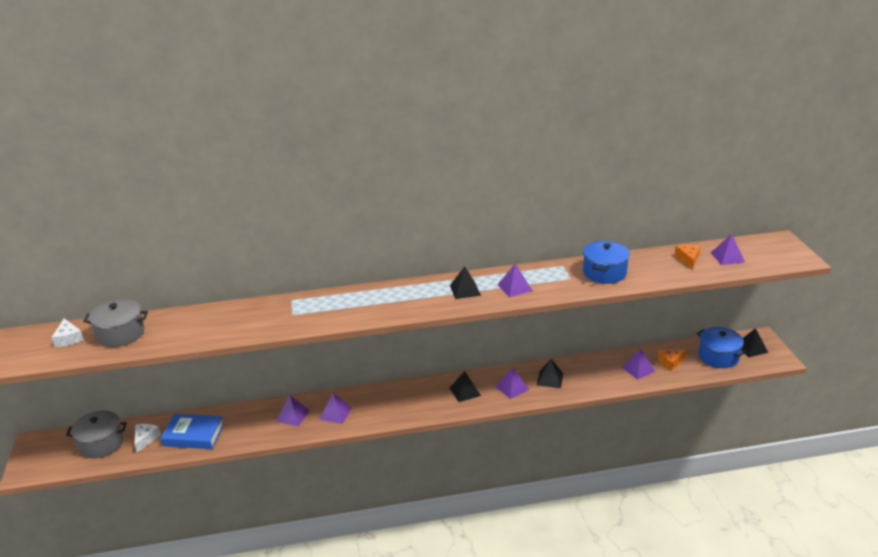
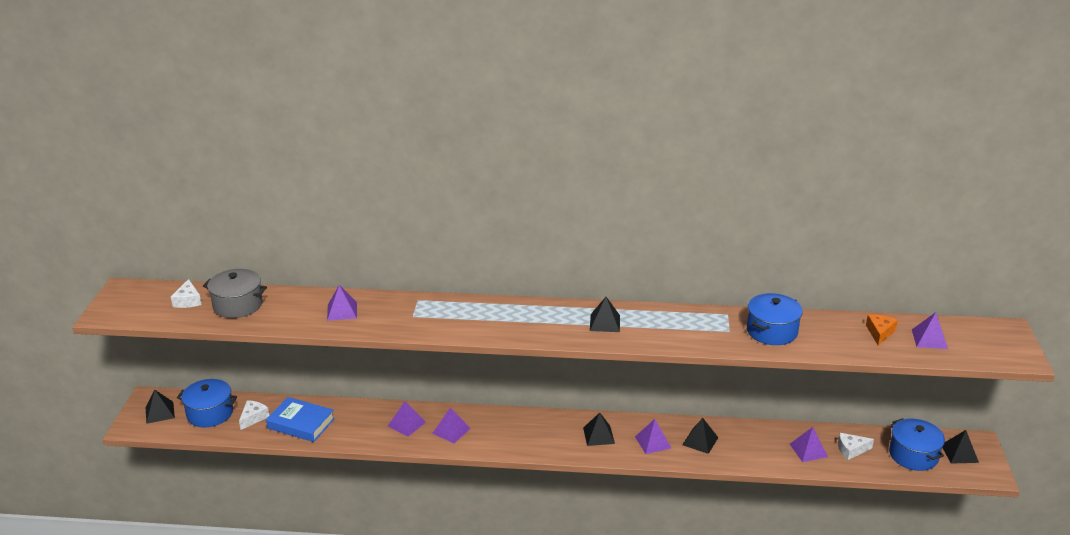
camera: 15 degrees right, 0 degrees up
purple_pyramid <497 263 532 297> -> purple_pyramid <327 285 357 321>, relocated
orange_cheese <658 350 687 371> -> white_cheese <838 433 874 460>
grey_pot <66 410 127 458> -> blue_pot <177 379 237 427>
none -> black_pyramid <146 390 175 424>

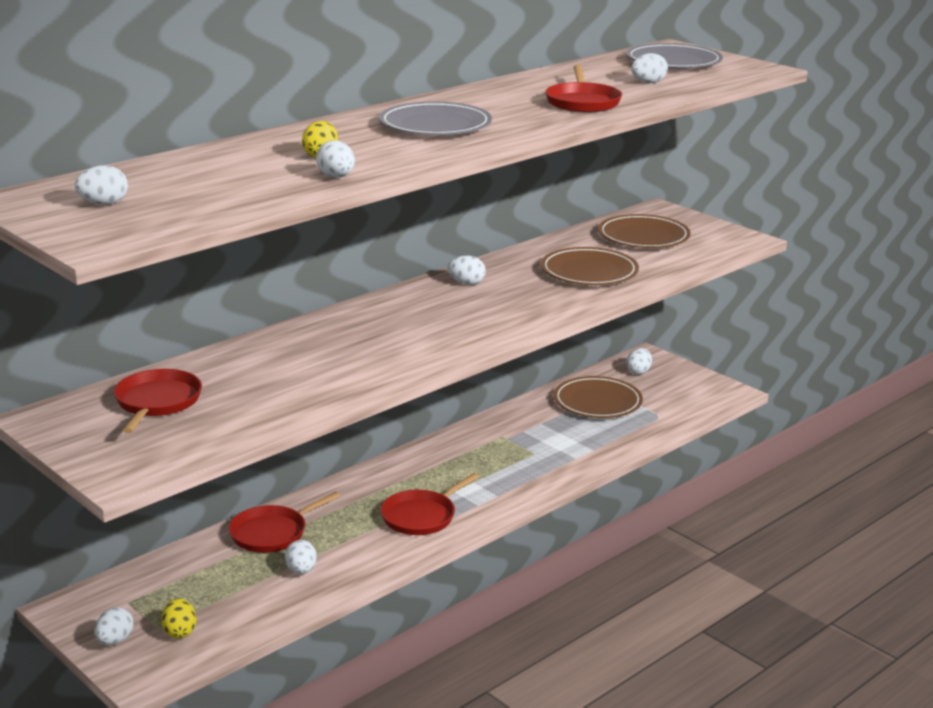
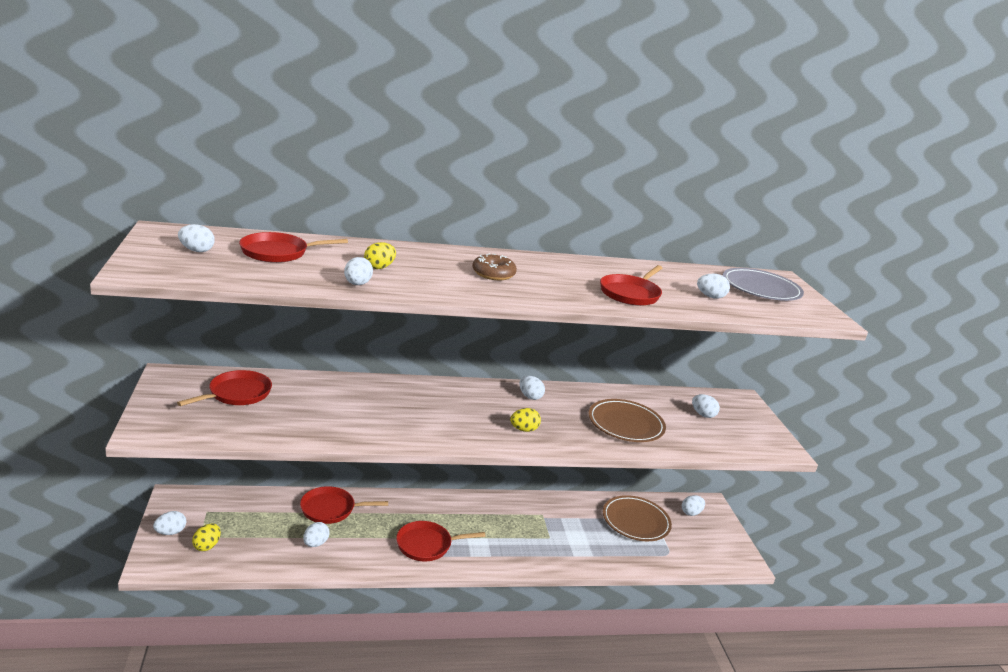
camera: 30 degrees right, 0 degrees up
grey_plate <379 102 492 135> -> brown_donut <472 253 517 280>
brown_plate <598 214 690 248> -> white_egg <692 394 720 418>
none -> red_pan <239 232 348 263>
none -> yellow_egg <510 408 541 432>

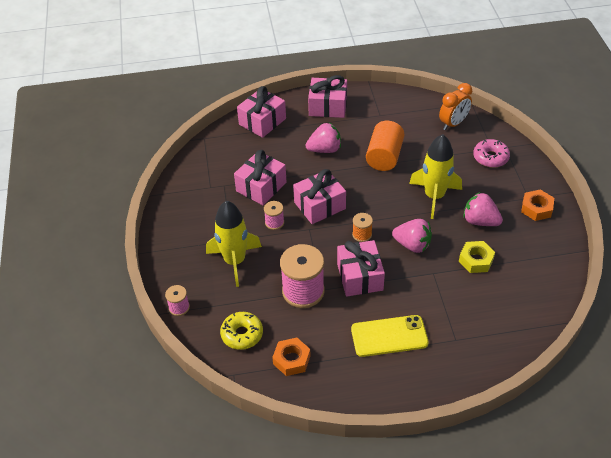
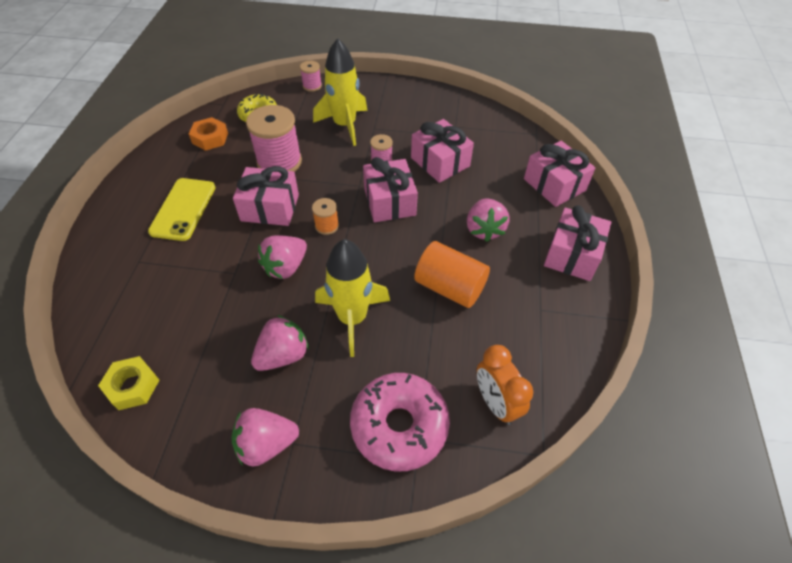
camera: 105 degrees right, 5 degrees up
pink_donut <473 139 510 168> -> pink_donut <350 373 450 471>, x1.59
orange_nut <521 189 554 221> -> pink_strawberry <231 408 299 467>
yellow_nut <459 241 495 273> -> yellow_nut <98 356 159 410>, relocated

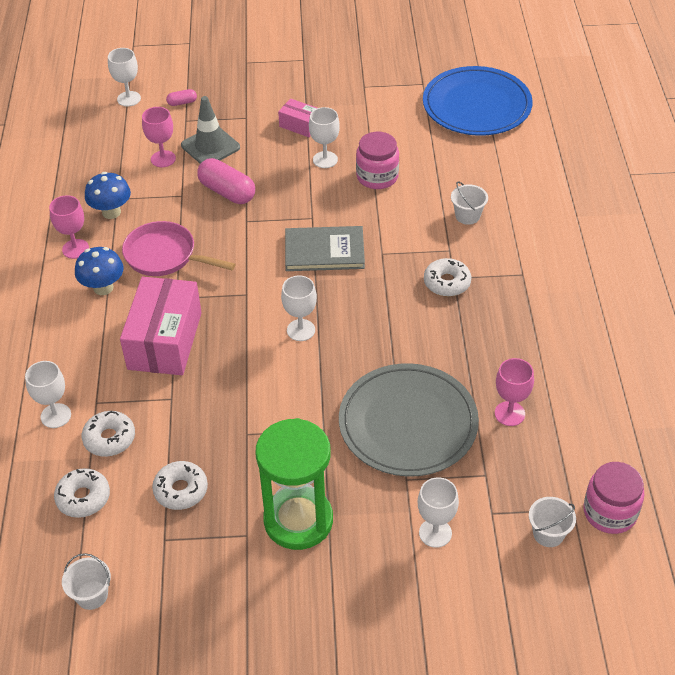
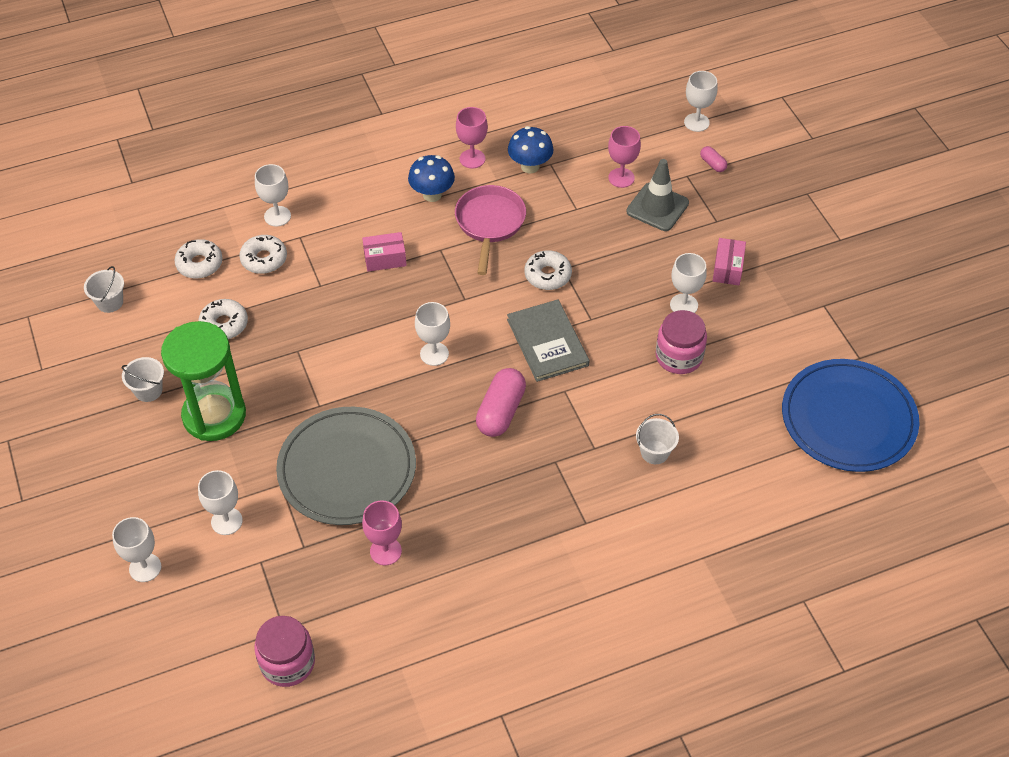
camera: 70 degrees right, 5 degrees up
pink_capsule <197 158 255 204> -> pink_capsule <476 368 526 437>, relocated
white_donut <424 258 471 297> -> white_donut <525 250 572 290>, relocated
pink_box <120 277 202 375> -> pink_box <362 232 407 272>, x0.49
white_bucket <529 497 576 547> -> white_bucket <122 357 164 402>, relocated
none -> white_goblet <112 517 161 582>

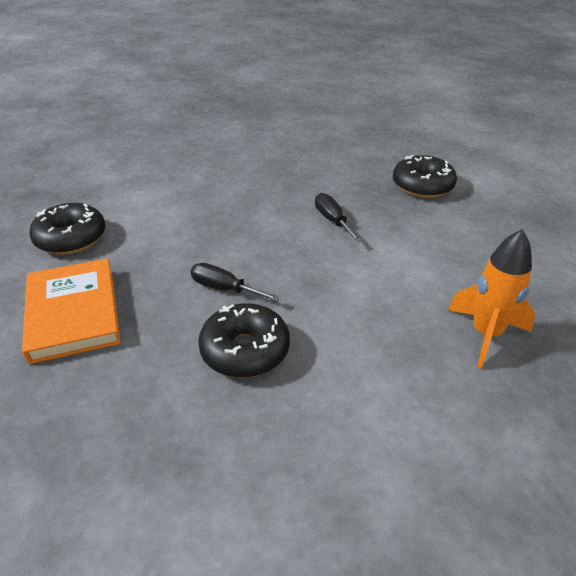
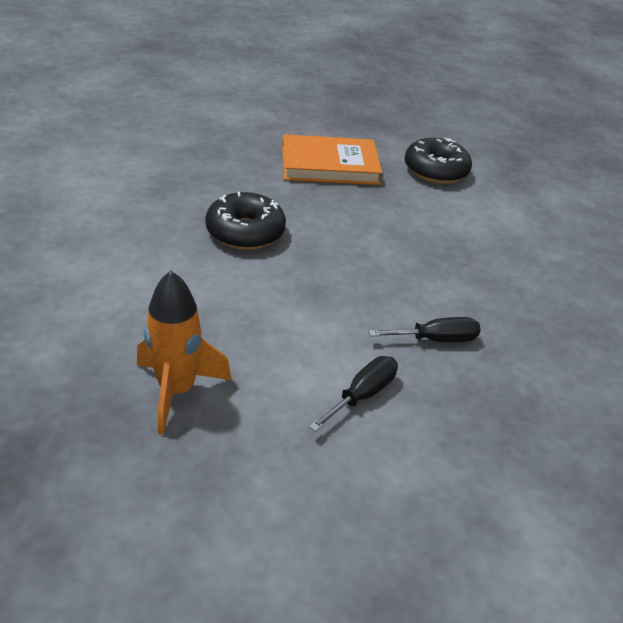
camera: 100 degrees right, 0 degrees up
black_donut <393 155 457 198> -> none
black_screwdriver <191 263 280 302> -> black_screwdriver <309 356 398 432>, relocated

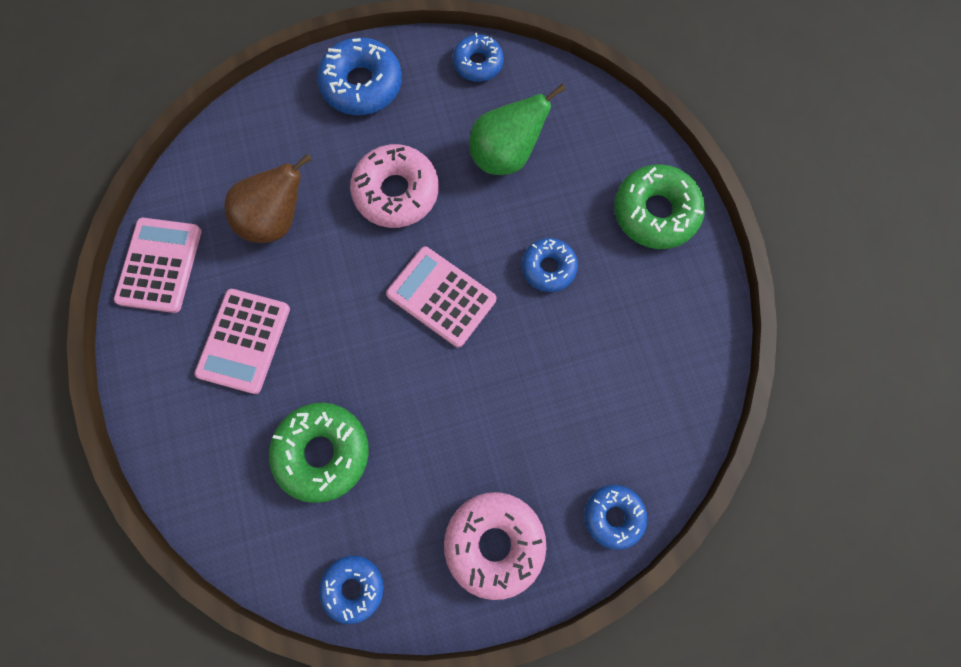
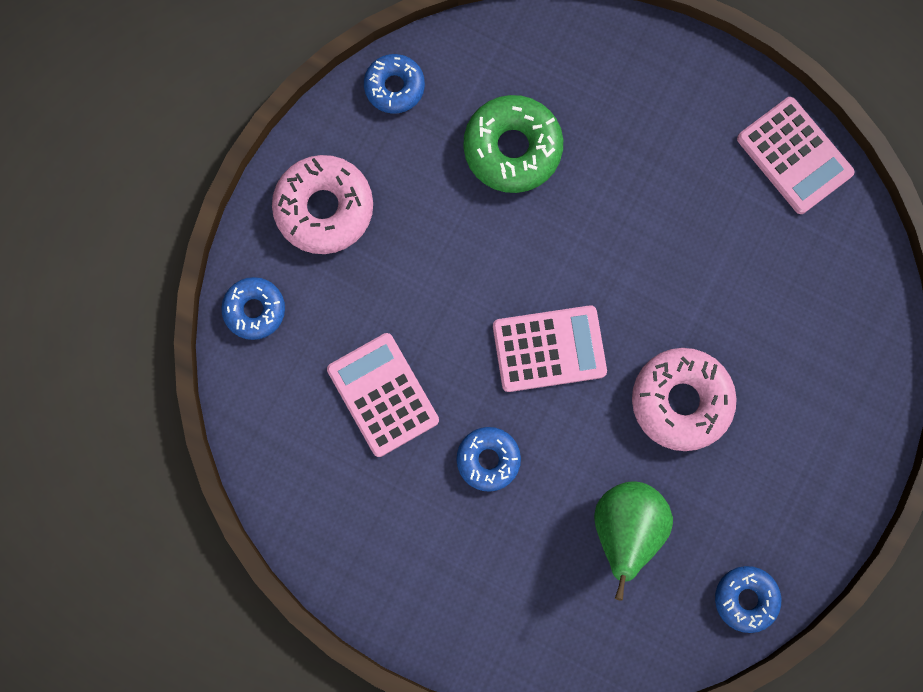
camera: 135 degrees right, 5 degrees up
blue_donut <317 37 402 115> -> none
brown_pear <225 154 312 243> -> none
green_donut <614 164 705 249> -> none
pink_calculator <194 289 290 394> -> pink_calculator <327 333 439 457>, relocated

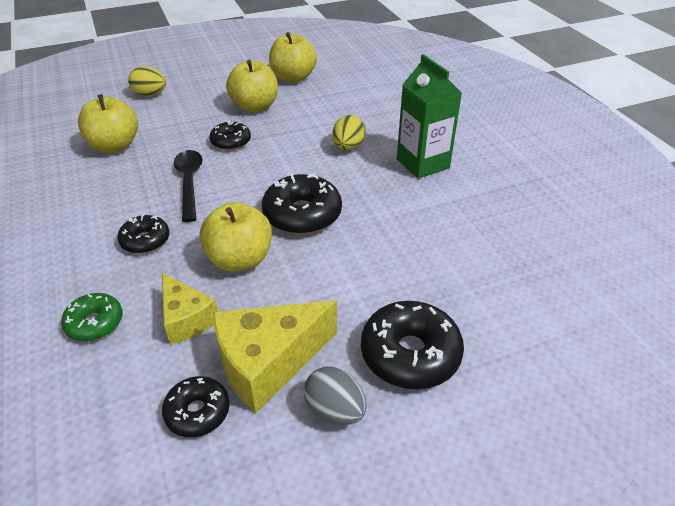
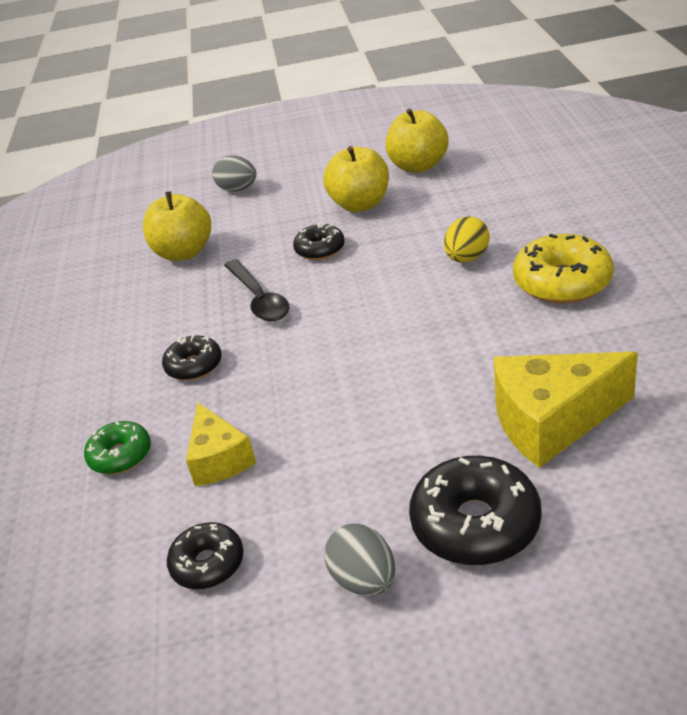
camera: 20 degrees right, 5 degrees down
green_carton <397 54 462 179> -> yellow_donut <513 234 614 304>
yellow_egg <128 67 166 96> -> grey_egg <212 155 256 192>
black_spoon <174 150 203 222> -> black_spoon <224 259 289 321>, 150 degrees clockwise
black_donut <262 174 342 235> -> none
yellow_apple <200 202 272 272> -> none
yellow_cheese <213 300 337 413> -> yellow_cheese <494 352 638 468>, relocated

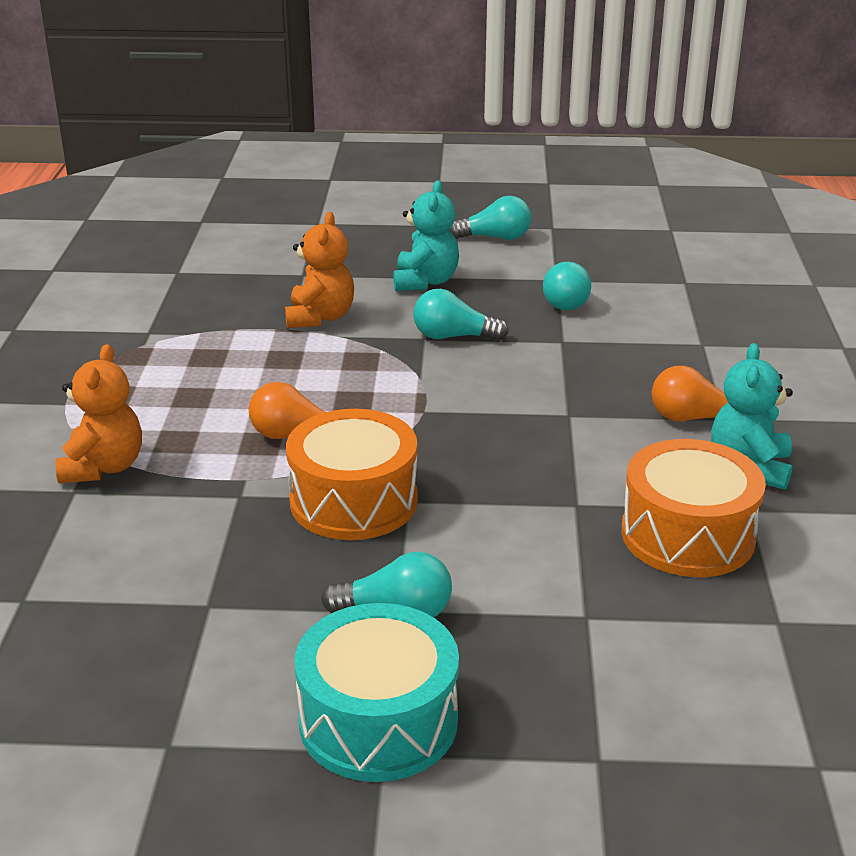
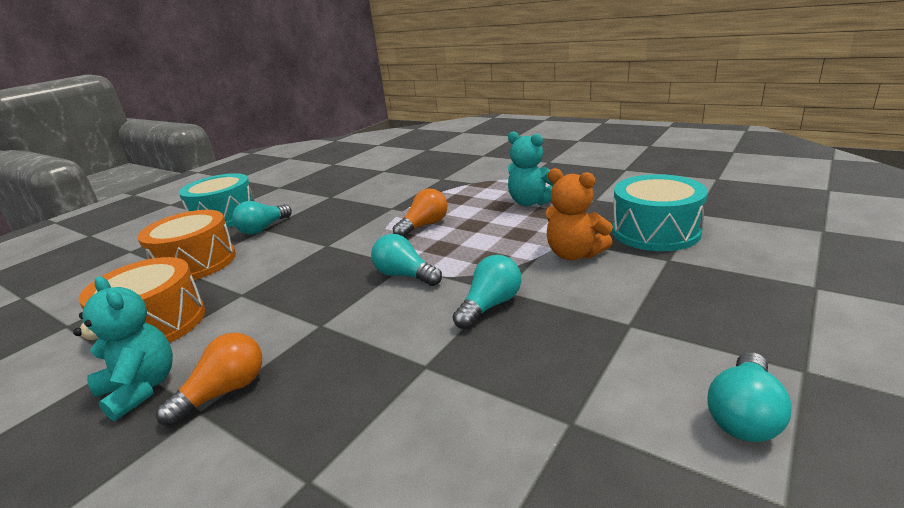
camera: 125 degrees right, 5 degrees down
turquoise_teddy_bear <393 180 459 291> -> turquoise_teddy_bear <508 131 554 206>, relocated
turquoise_light_bulb <543 262 591 310> -> turquoise_light_bulb <371 234 442 286>, relocated
orange_teddy_bear <55 344 142 483> -> none
orange_drum <286 409 418 540> -> orange_drum <138 210 236 280>, relocated
none -> turquoise_drum <612 174 708 251>

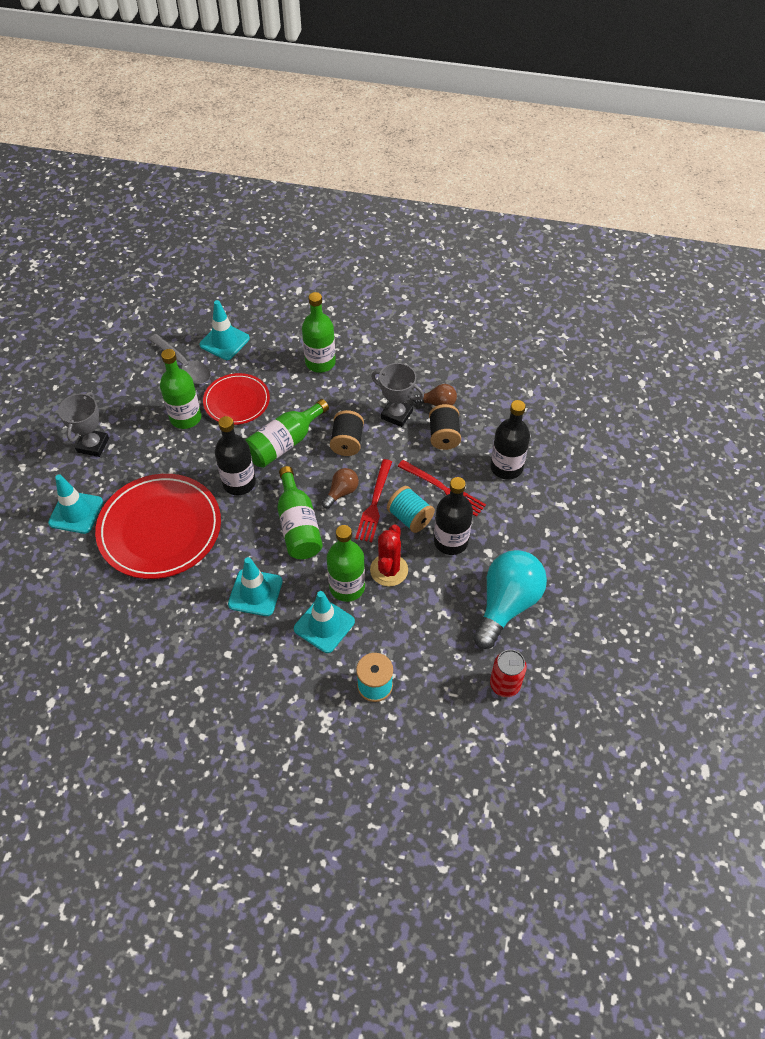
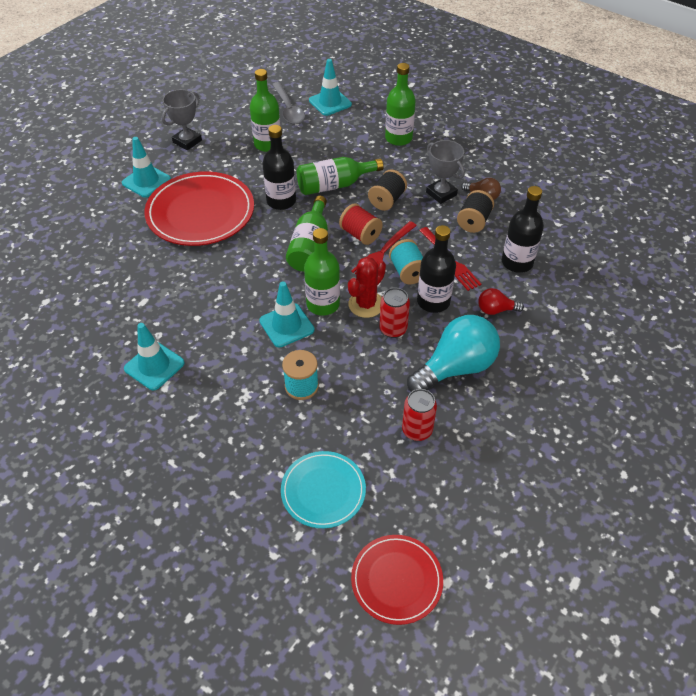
camera: 25 degrees right, 5 degrees down
red_plate <203 373 270 425> -> red_plate <351 535 443 625>, relocated
brown_light_bulb <322 468 359 508> -> red_spool <339 204 383 245>
turquoise_traffic_cone <228 557 283 616> -> turquoise_traffic_cone <124 323 185 390>, relocated
none -> red_can <379 288 410 338>
none -> red_light_bulb <478 288 524 315>
none -> turquoise_plate <281 451 366 528>

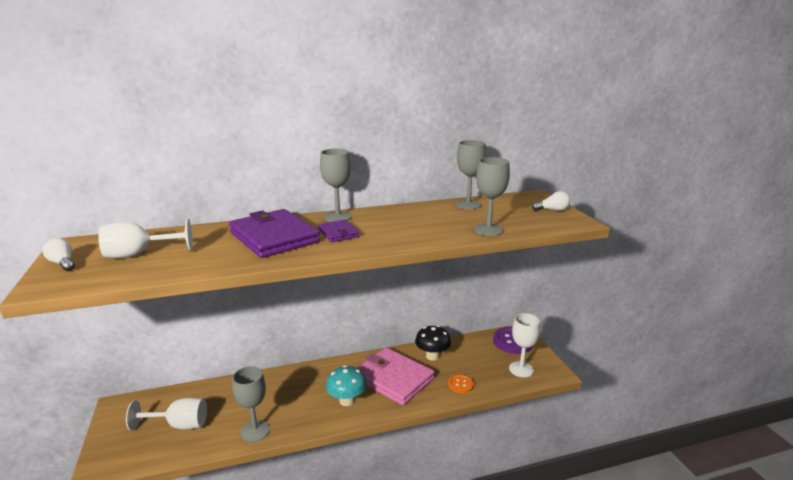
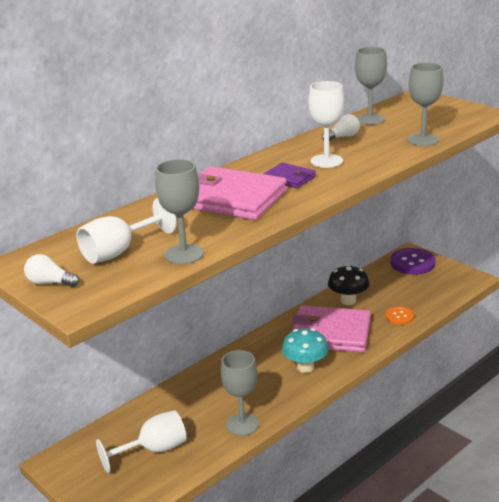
camera: 25 degrees left, 5 degrees up
grey_goblet <320 149 352 222> -> grey_goblet <155 159 204 264>, relocated
white_light_bulb <532 191 570 211> -> white_light_bulb <322 114 360 141>, relocated
purple_wallet <229 209 320 258> -> pink_wallet <193 166 287 220>
white_goblet <509 313 540 377> -> white_goblet <309 81 344 168>, relocated

